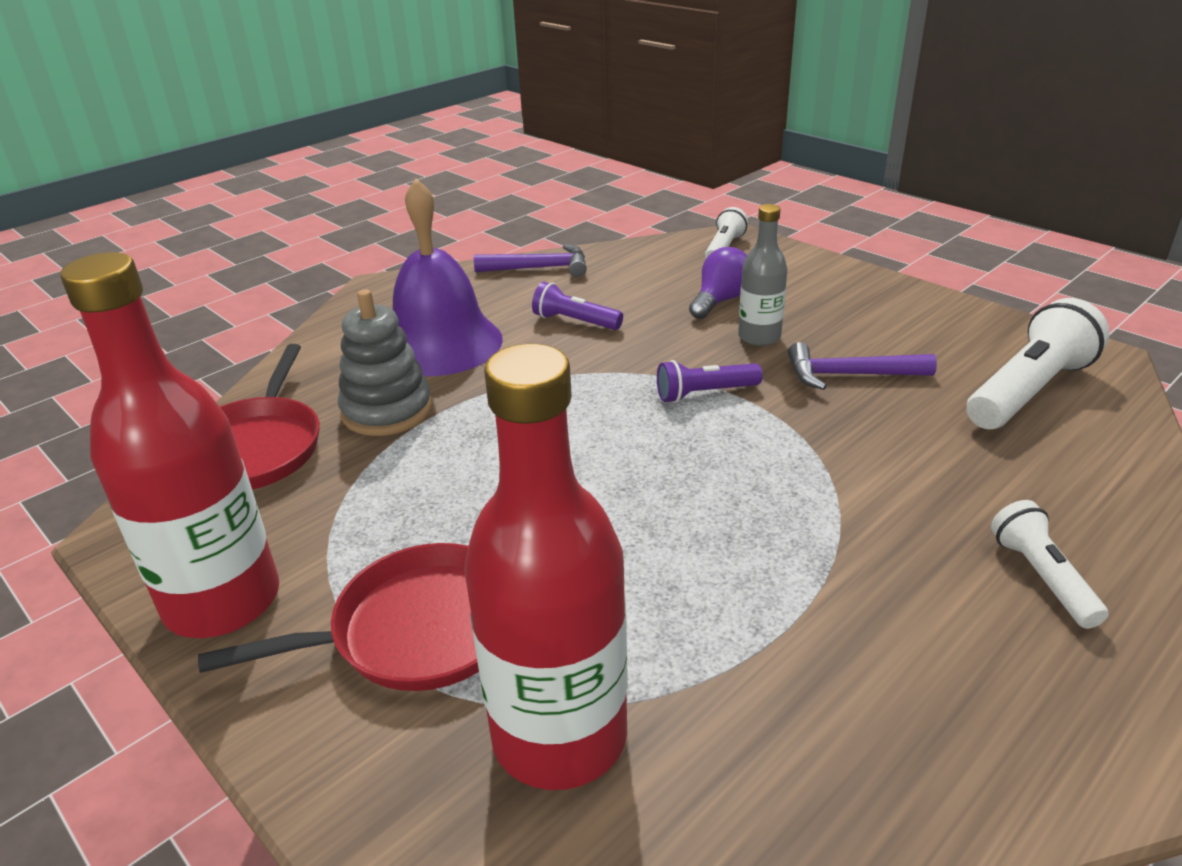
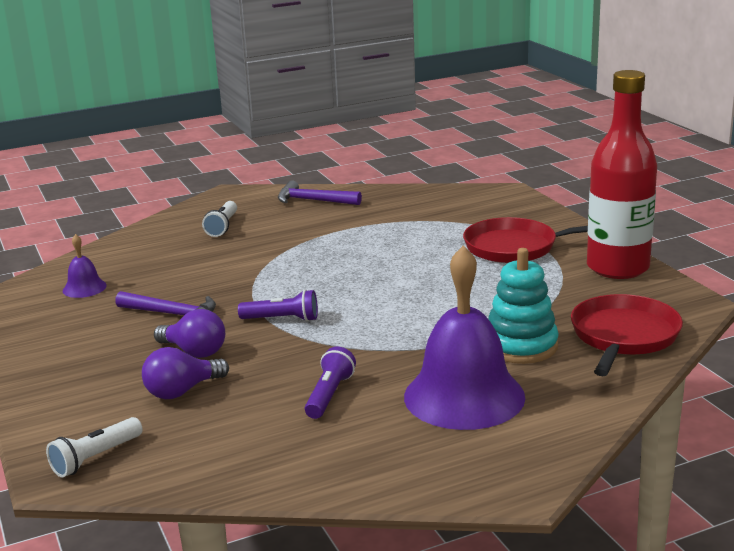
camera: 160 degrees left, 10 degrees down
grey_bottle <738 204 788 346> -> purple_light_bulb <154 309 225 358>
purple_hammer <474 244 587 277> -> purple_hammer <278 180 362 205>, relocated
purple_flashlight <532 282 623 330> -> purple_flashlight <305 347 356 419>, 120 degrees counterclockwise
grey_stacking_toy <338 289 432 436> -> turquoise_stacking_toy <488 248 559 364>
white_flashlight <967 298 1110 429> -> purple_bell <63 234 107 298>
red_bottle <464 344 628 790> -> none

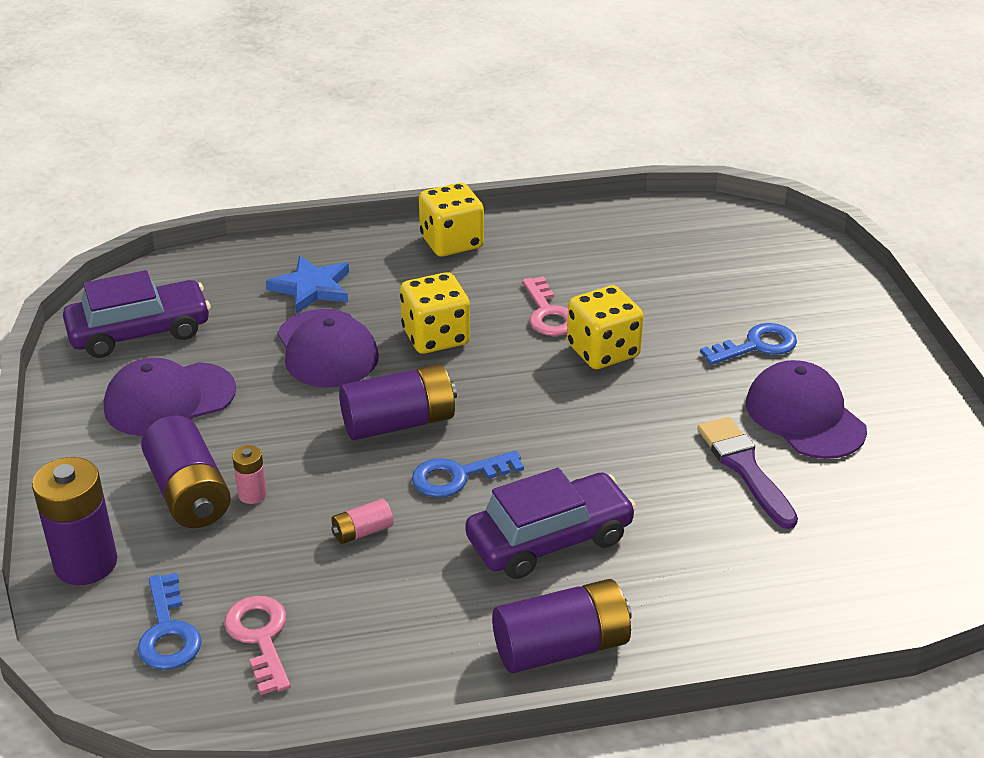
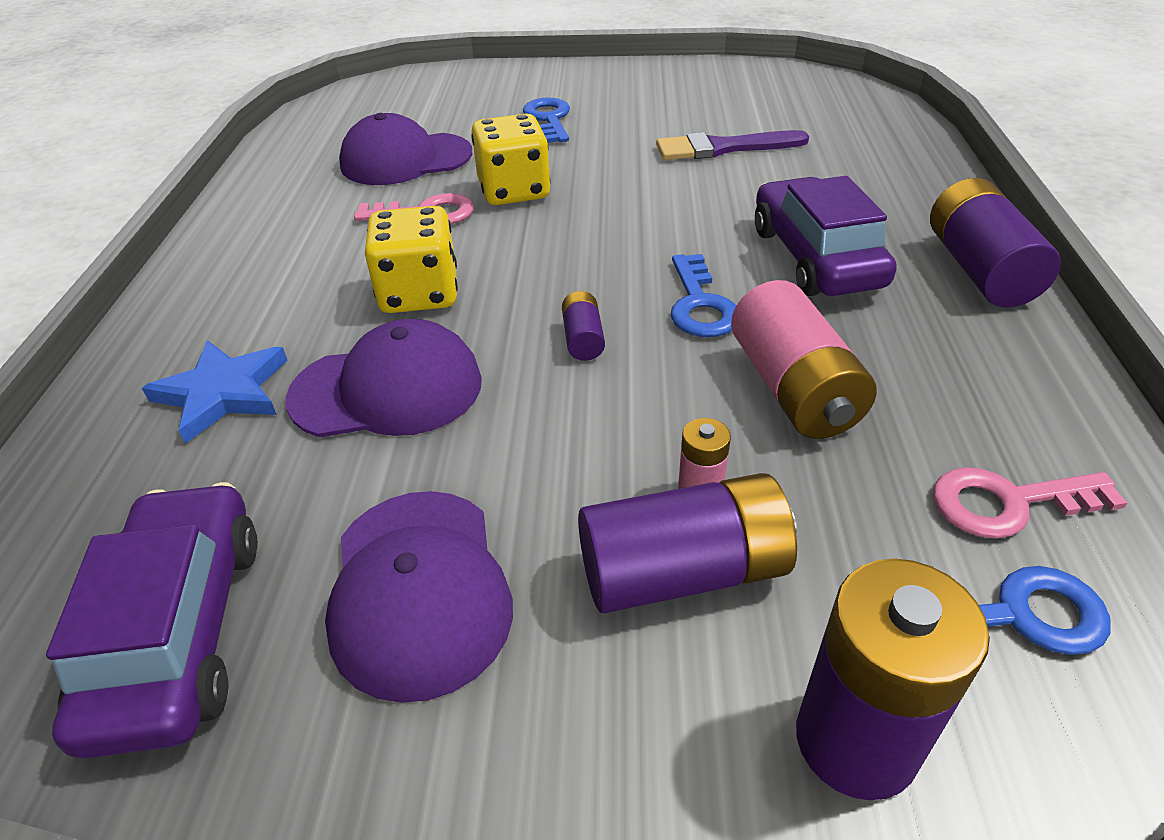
camera: 75 degrees left, 5 degrees up
yellow_dice <419 183 484 257> -> none
purple_cap <746 360 867 459> -> purple_cap <339 113 472 185>, relocated
purple_battery <339 364 457 440> -> purple_battery <562 291 605 361>, x0.49
pink_battery <331 499 393 544> -> pink_battery <731 280 877 439>, x2.06

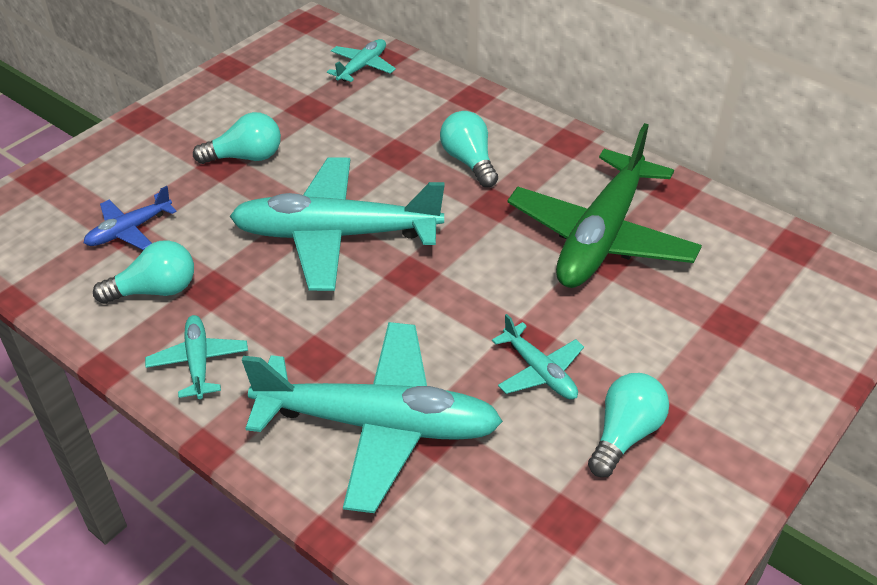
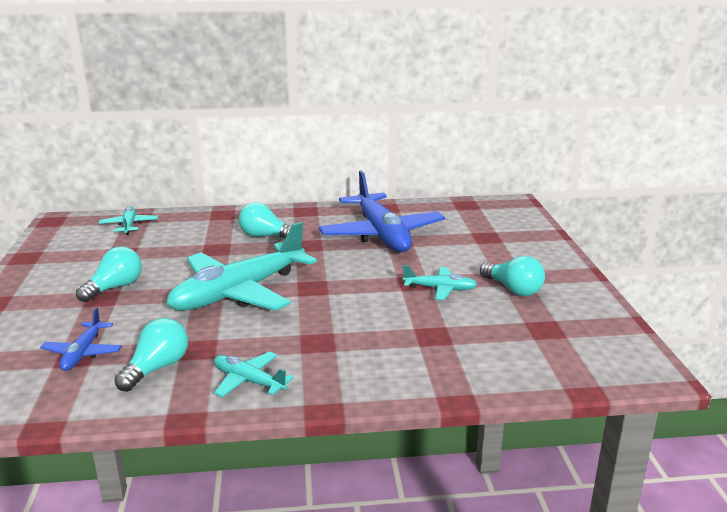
camera: 45 degrees left, 20 degrees down
green_plane <507 123 702 288> -> blue_plane <319 170 445 252>
turquoise_plane <242 322 503 513> -> none
turquoise_light_bulb <588 373 669 477> -> turquoise_light_bulb <480 256 545 296>, 150 degrees clockwise

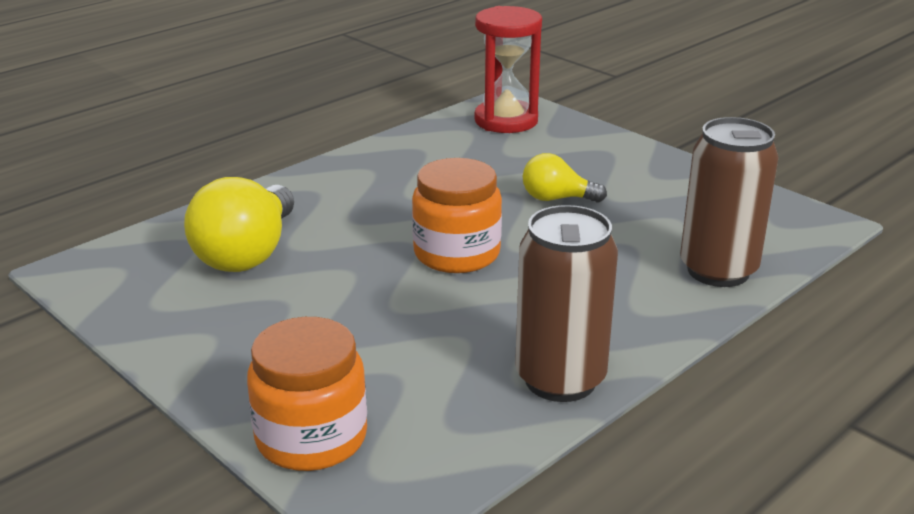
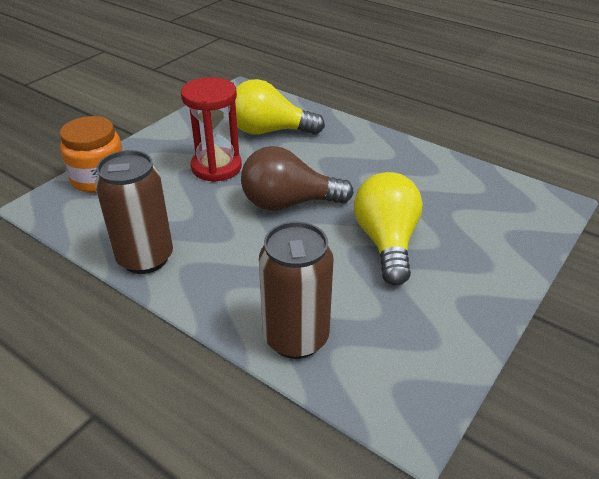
camera: 80 degrees right, 10 degrees up
red_hourglass <474 6 542 133> -> red_hourglass <181 77 242 182>, relocated
yellow_light_bulb <523 153 607 203> -> yellow_light_bulb <354 172 423 286>, x1.77
orange_jar <412 158 502 273> -> brown_light_bulb <241 146 354 211>

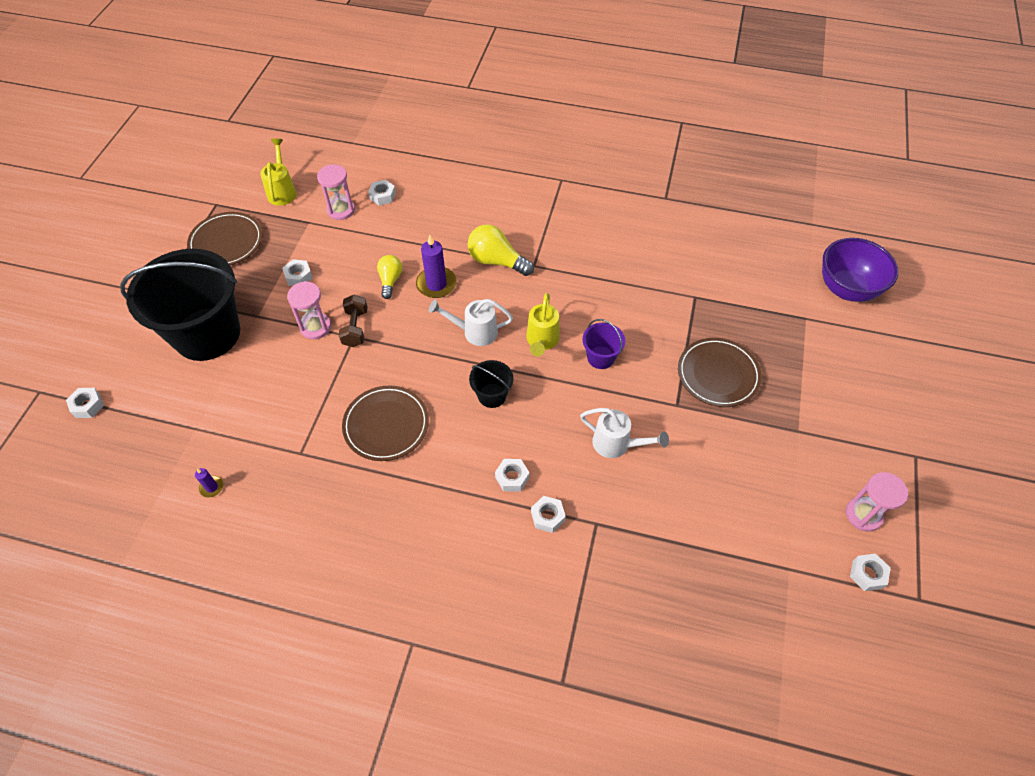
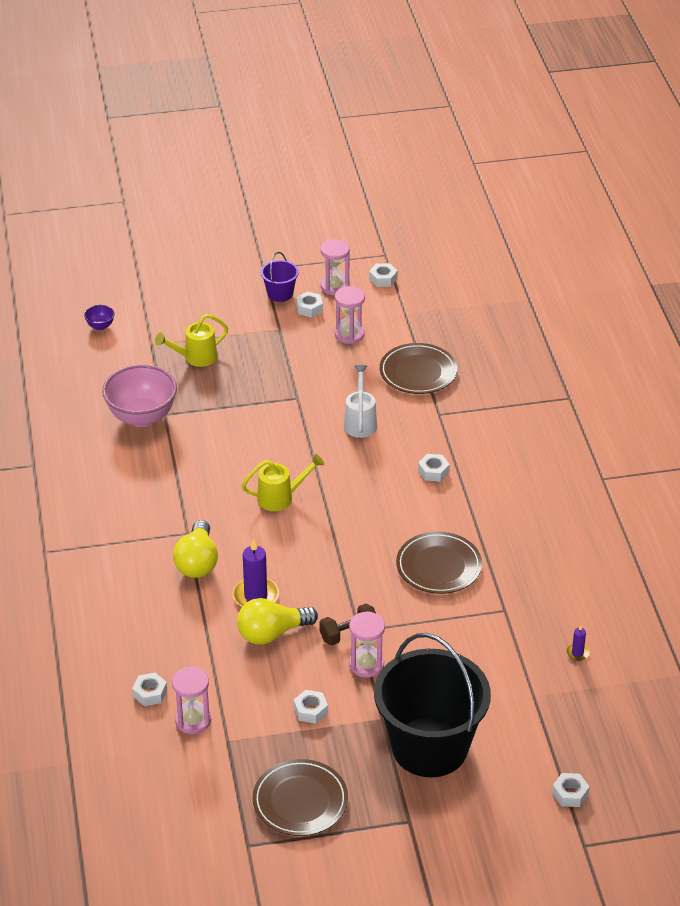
camera: 115 degrees left, 15 degrees down
yellow_watering_can <260 139 297 206> -> yellow_watering_can <155 314 228 367>, relocated
purple_bowl <822 238 898 302> -> purple_bowl <84 305 115 330>, x0.43
yellow_light_bulb <377 255 402 299> -> yellow_light_bulb <237 598 318 644>, x1.58
white_watering_can <429 299 513 346> -> none
purple_bucket <583 319 625 369> -> purple_bucket <261 252 299 302>, relocated
brown_plate <678 338 762 407> -> brown_plate <380 343 457 394>, relocated
black_bucket <469 360 513 408> -> none
white_nut <531 496 566 533> -> white_nut <296 292 323 317>, relocated
none -> pink_hourglass <335 286 365 344>
none -> pink_bowl <102 364 177 427>

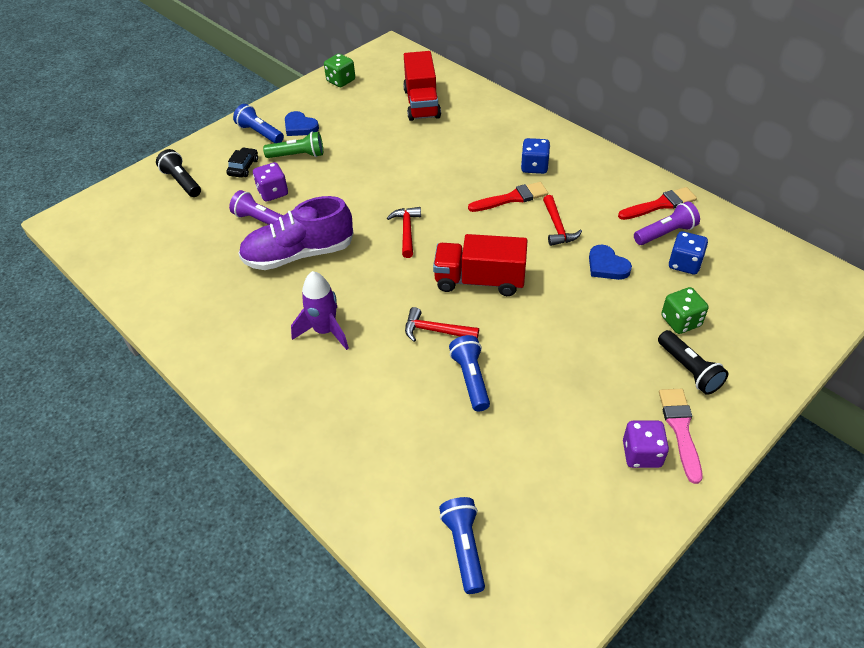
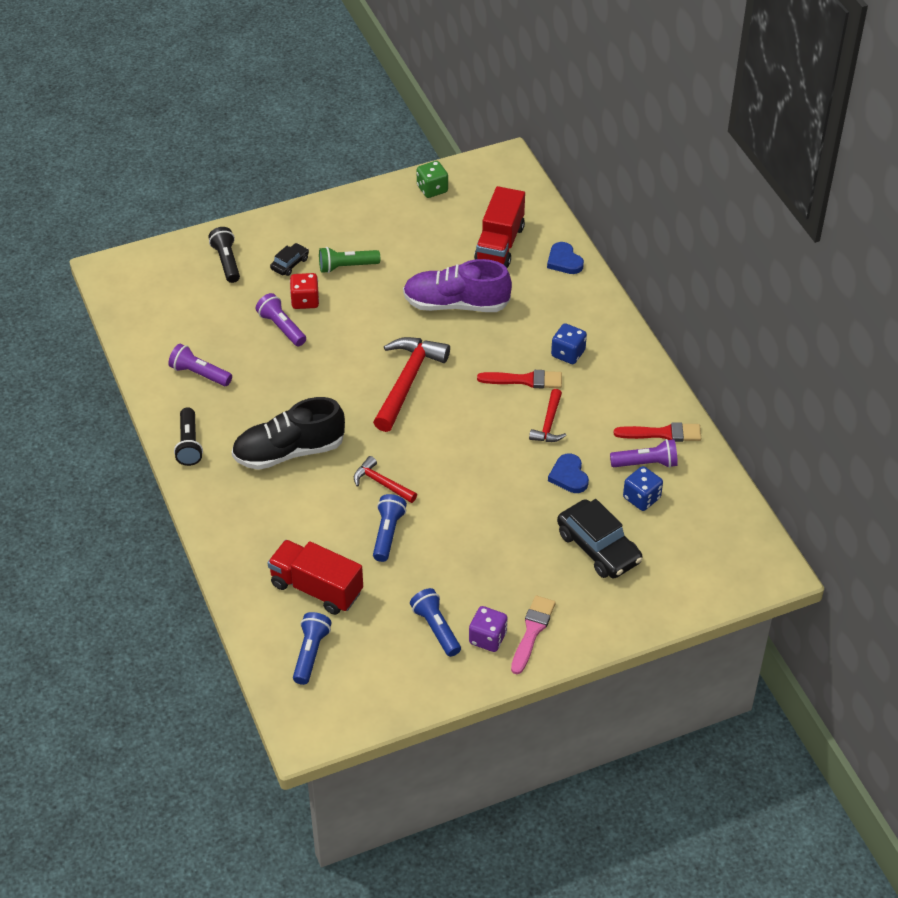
camera: 20 degrees right, 0 degrees up
blue_flashlight <233 104 284 143> -> blue_flashlight <410 588 461 657>, relocated
blue_heart <285 111 319 136> -> blue_heart <547 242 584 274>, relocated
green_flashlight <263 132 323 158> -> green_flashlight <319 247 380 273>, 150 degrees clockwise
purple_dice <253 162 288 201> -> red_dice <290 273 319 309>
purple_shoe <238 196 353 270> -> purple_shoe <403 259 512 312>, relocated
red_hammer <387 207 421 258> -> red_hammer <373 337 450 432>, x1.84
red_truck <433 234 528 296> -> red_truck <268 540 363 615>, relocated
purple_rocket <291 271 349 350> -> black_shoe <232 397 345 470>
green_dice <661 287 708 334> -> black_car <557 499 642 578>
black_flashlight <658 330 728 395> -> black_flashlight <174 407 203 466>, relocated
none -> purple_flashlight <168 344 232 386>

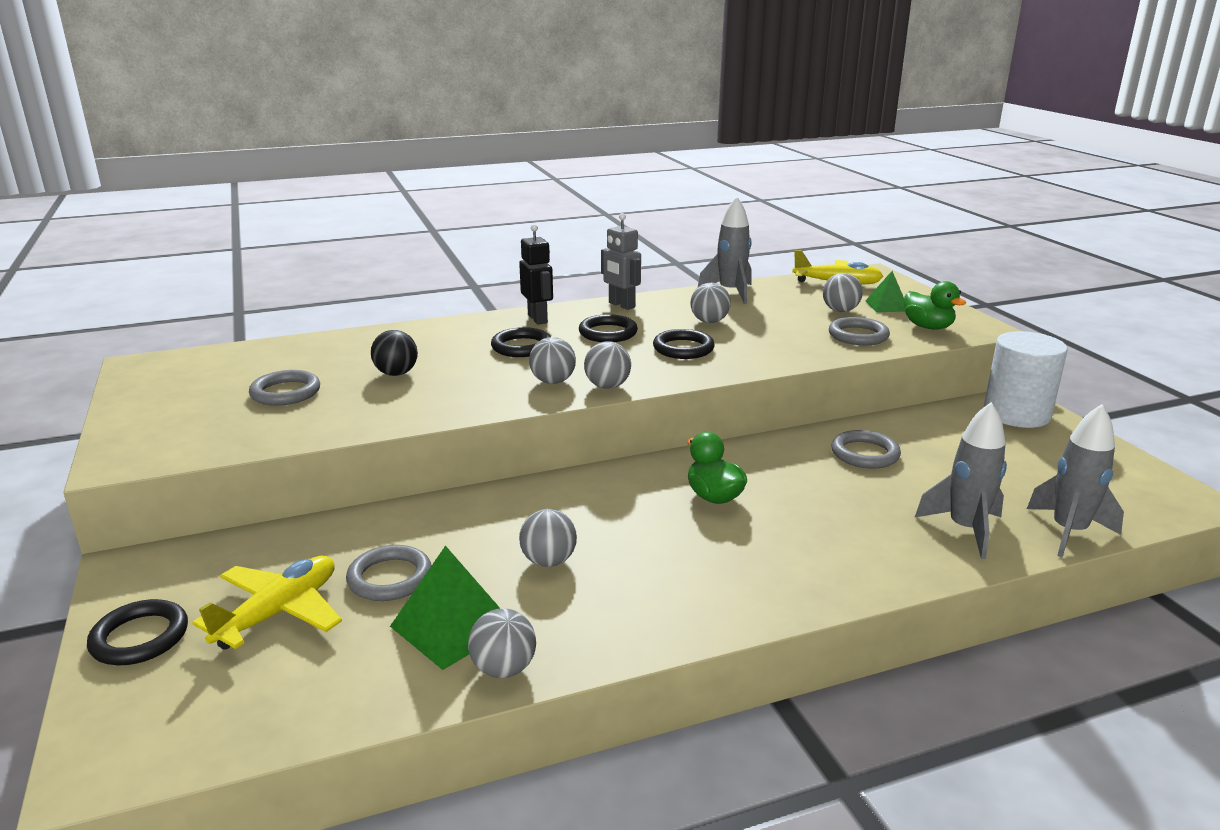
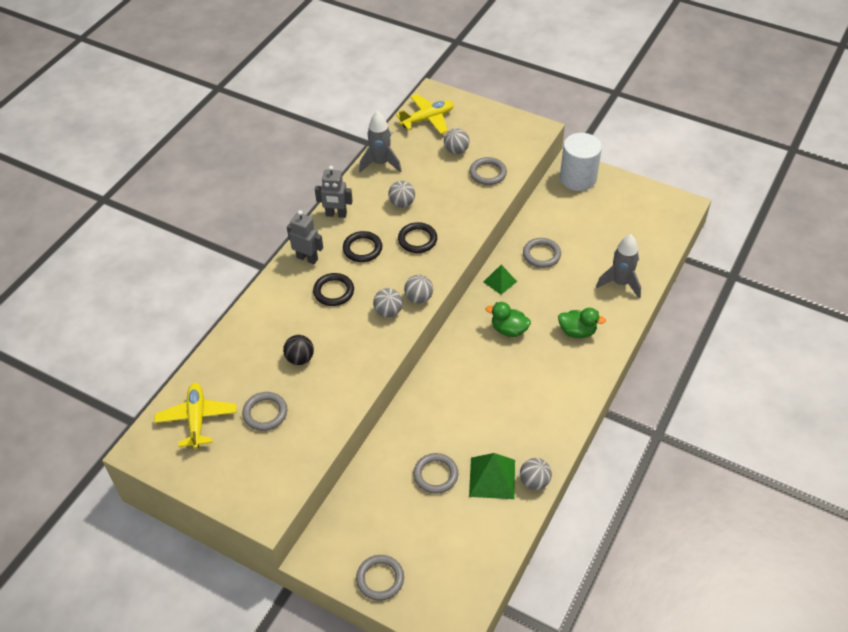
camera: 40 degrees left, 25 degrees up
black_robot <519 224 553 325> -> grey_robot <287 210 323 264>
green_pyramid <865 271 905 312> -> green_pyramid <484 265 517 295>, relocated
green_duck <904 281 966 330> -> green_duck <558 308 606 338>, relocated
grey_rocket <1027 404 1124 557> -> none
grey_ball <519 509 577 567> -> none
yellow_plane <192 556 342 650> -> yellow_plane <154 383 237 449>, relocated
black_ring <87 599 188 665> -> grey_ring <356 555 404 601>

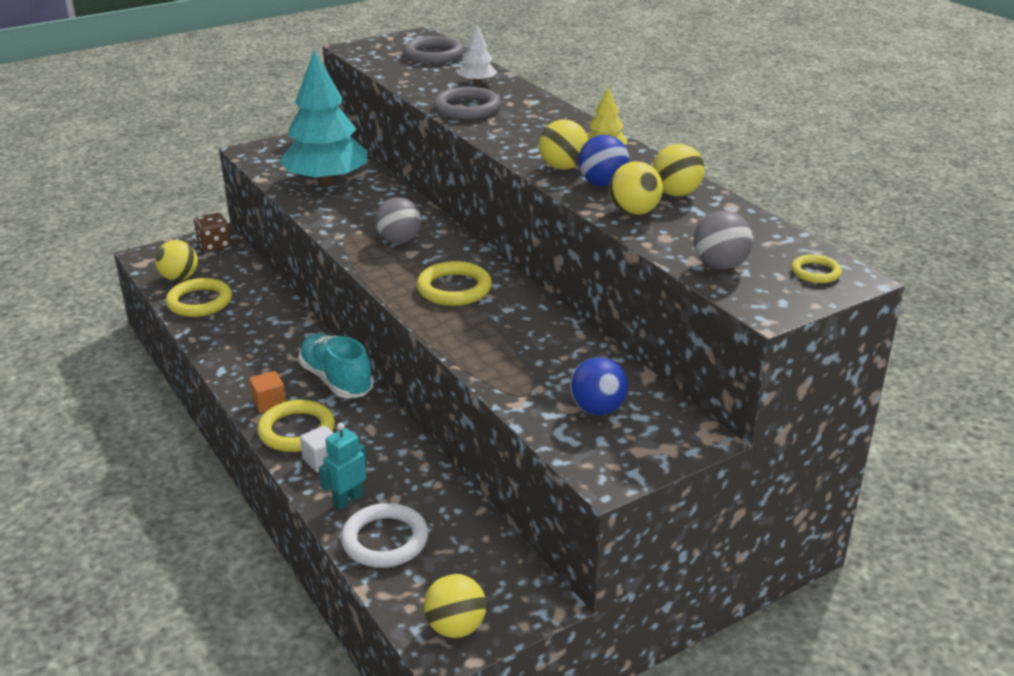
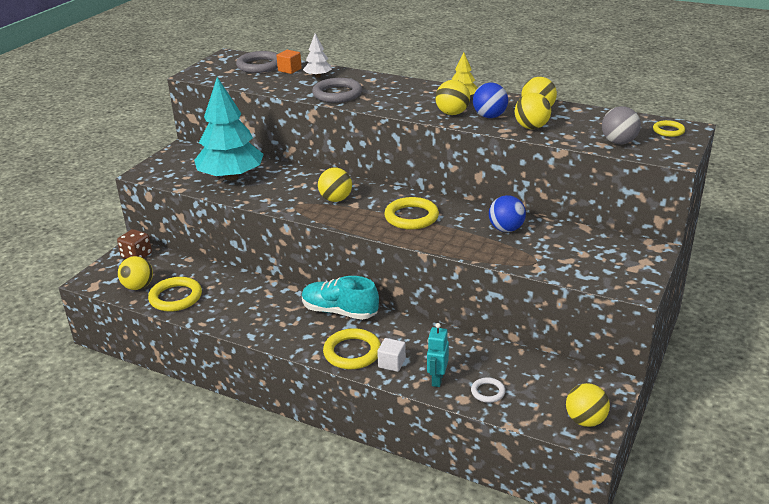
camera: 30 degrees left, 0 degrees up
grey_ball <375 198 421 244> -> yellow_ball <318 168 352 202>
blue_ball <570 357 628 415> -> blue_ball <489 195 526 232>, relocated
orange_cube <249 371 286 413> -> orange_cube <276 50 302 74>, relocated
white_ring <341 503 428 568> -> white_ring <471 377 506 403>, x0.55

